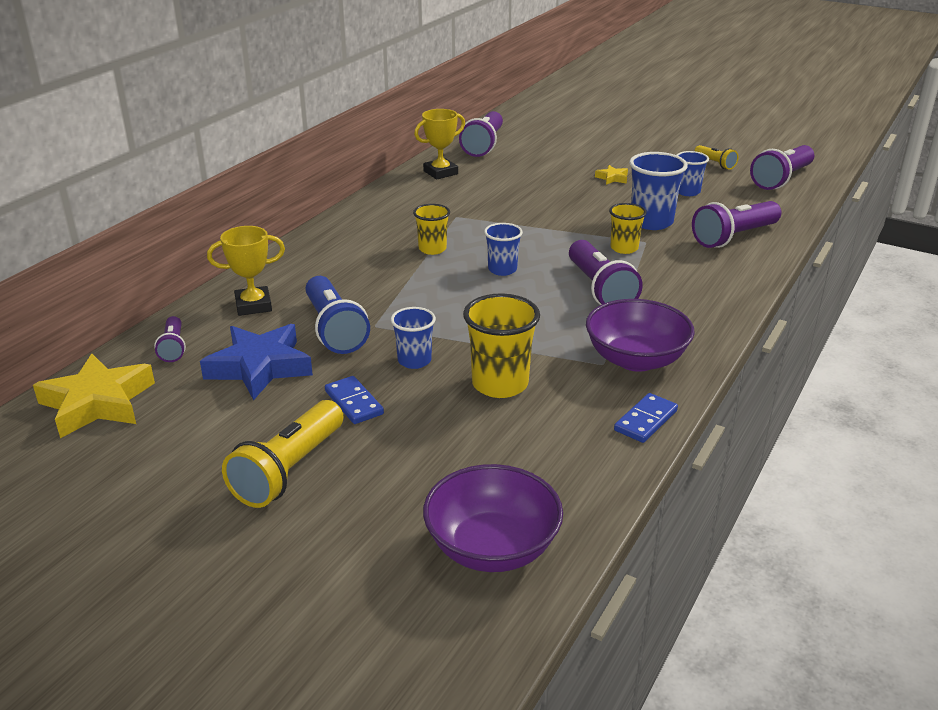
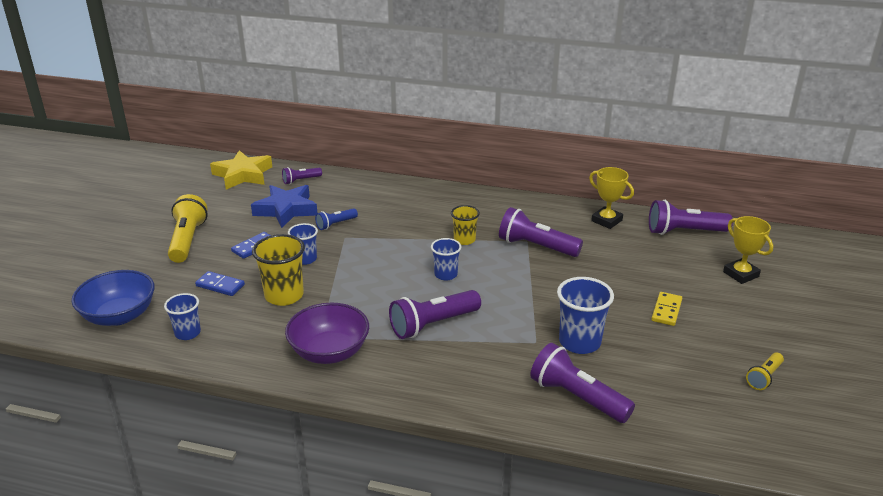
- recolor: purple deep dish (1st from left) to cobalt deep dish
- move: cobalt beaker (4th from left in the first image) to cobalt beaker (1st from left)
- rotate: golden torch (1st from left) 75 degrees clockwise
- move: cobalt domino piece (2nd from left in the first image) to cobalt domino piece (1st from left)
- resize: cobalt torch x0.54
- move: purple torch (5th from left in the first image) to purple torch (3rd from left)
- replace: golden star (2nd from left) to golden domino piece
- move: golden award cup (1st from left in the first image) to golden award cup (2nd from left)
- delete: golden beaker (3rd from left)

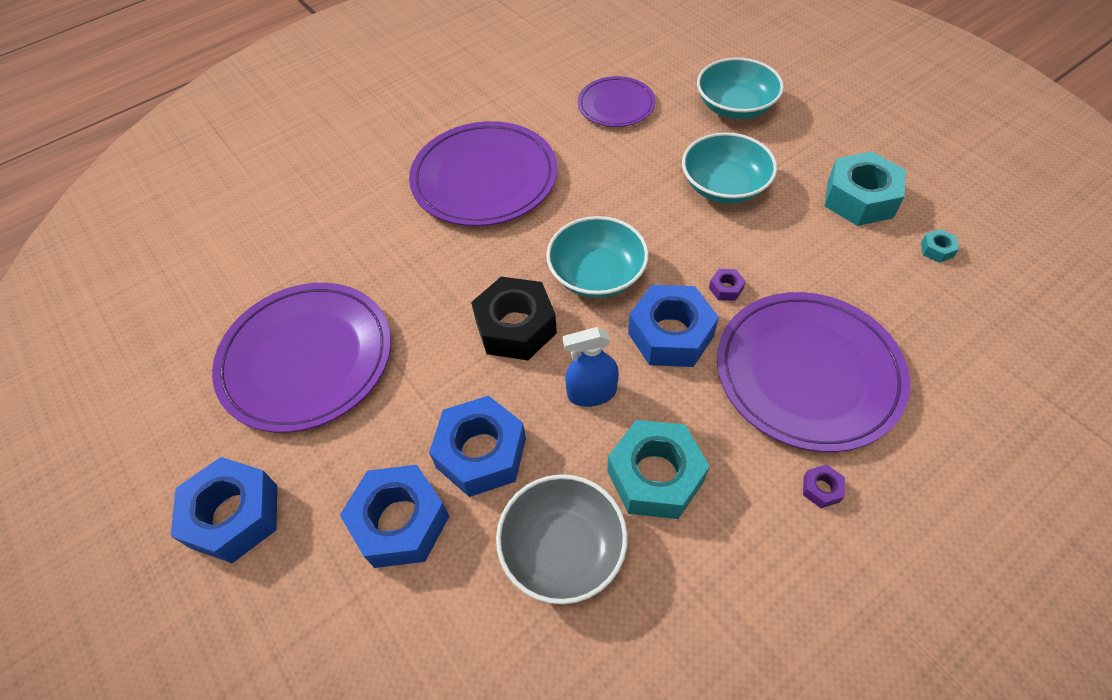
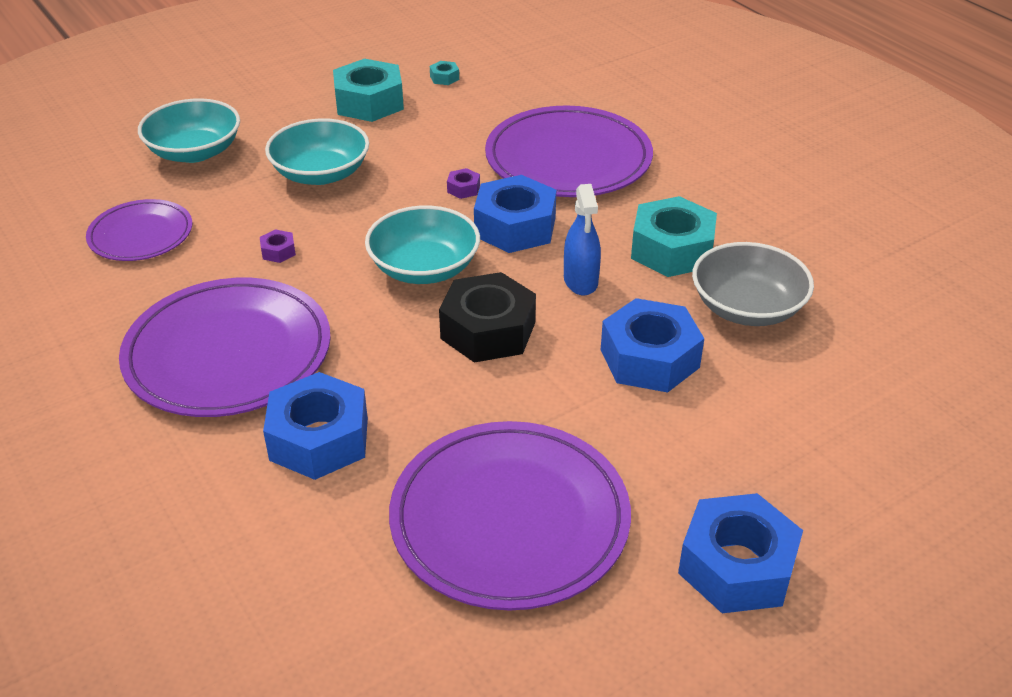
- move: purple hex nut (2nd from left in the first image) to purple hex nut (1st from left)
- move: cobalt hex nut (2nd from left in the first image) to cobalt hex nut (1st from left)

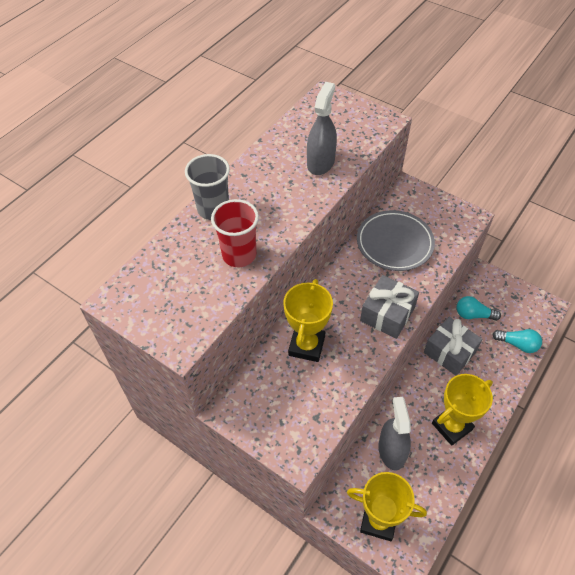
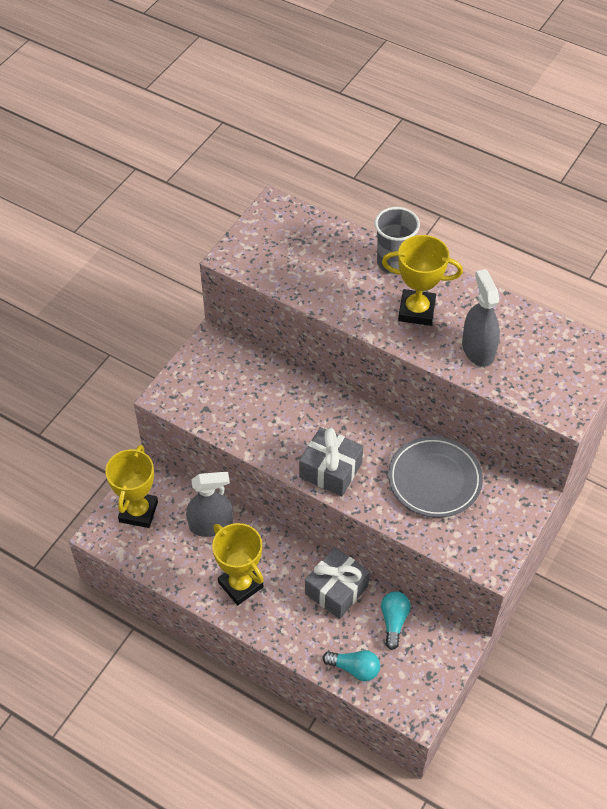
- rotate: aqua lightbulb (2nd from left in the first image) 90 degrees counterclockwise
- move: golden award cup (1st from left in the first image) to golden award cup (3rd from left)
- rotate: gray sprayer (1st from left in the first image) 120 degrees counterclockwise
- delete: crimson beaker

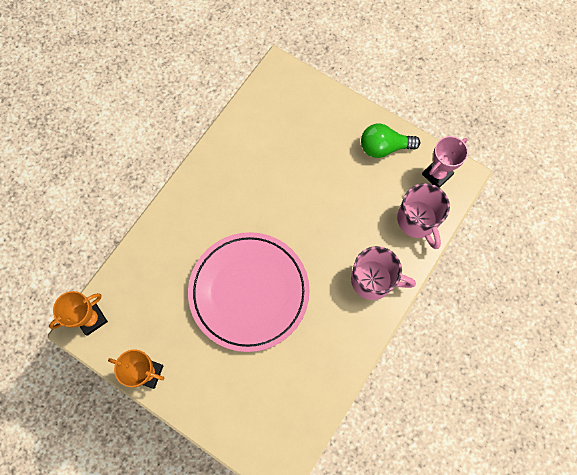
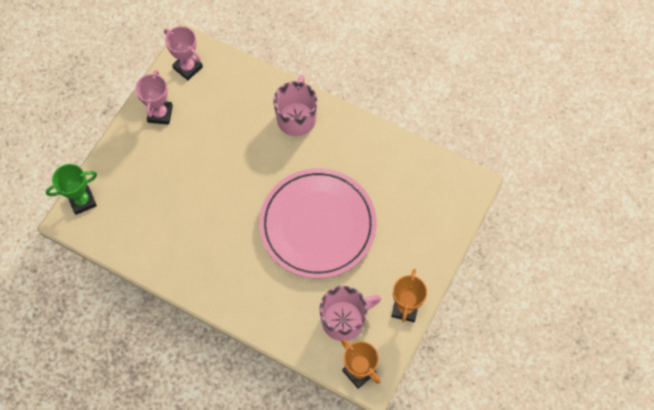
- insert: emerald award cup
- replace: emerald lightbulb to rosy award cup (1st from left)
- move: rosy tea mug (2nd from left)

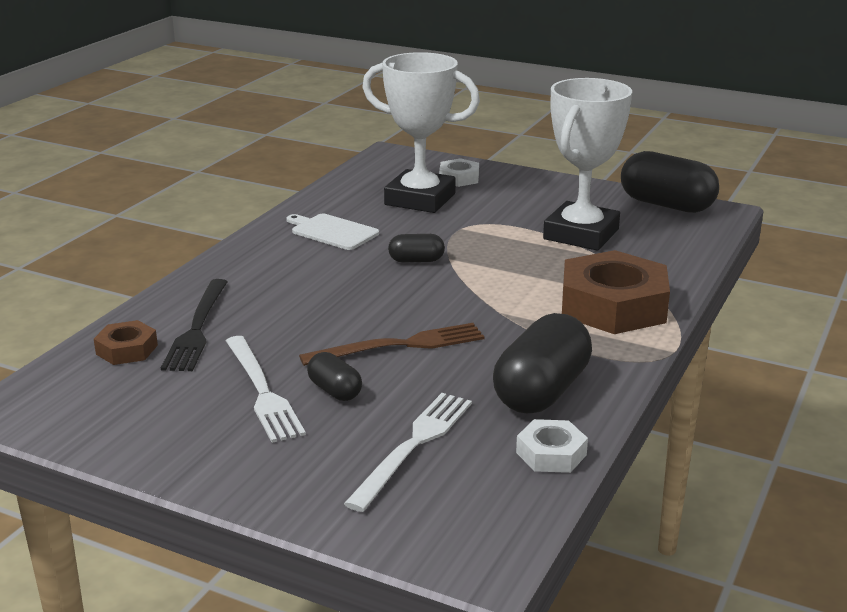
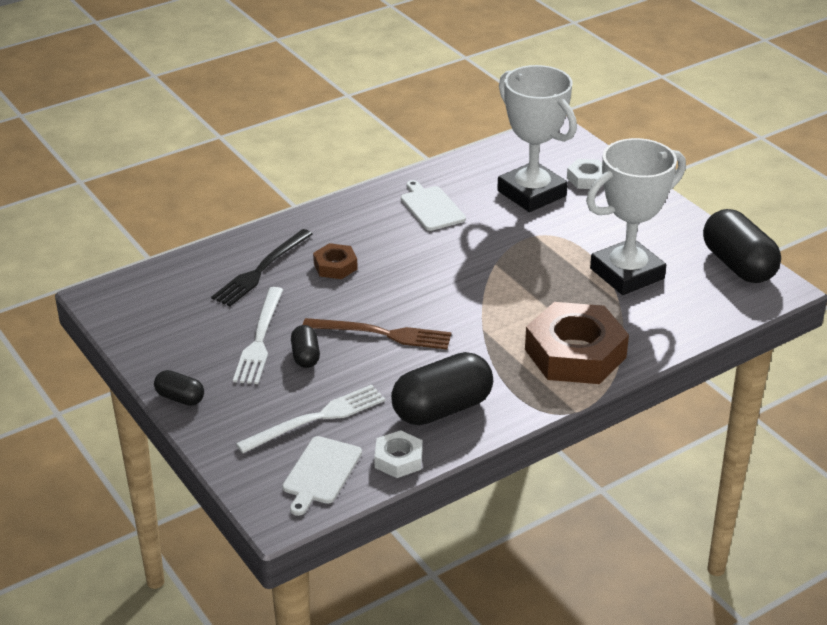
- move: jet-black pill (2nd from left in the first image) to jet-black pill (1st from left)
- insert: white cutting board (1st from left)
- move: dark brown hex nut (1st from left)

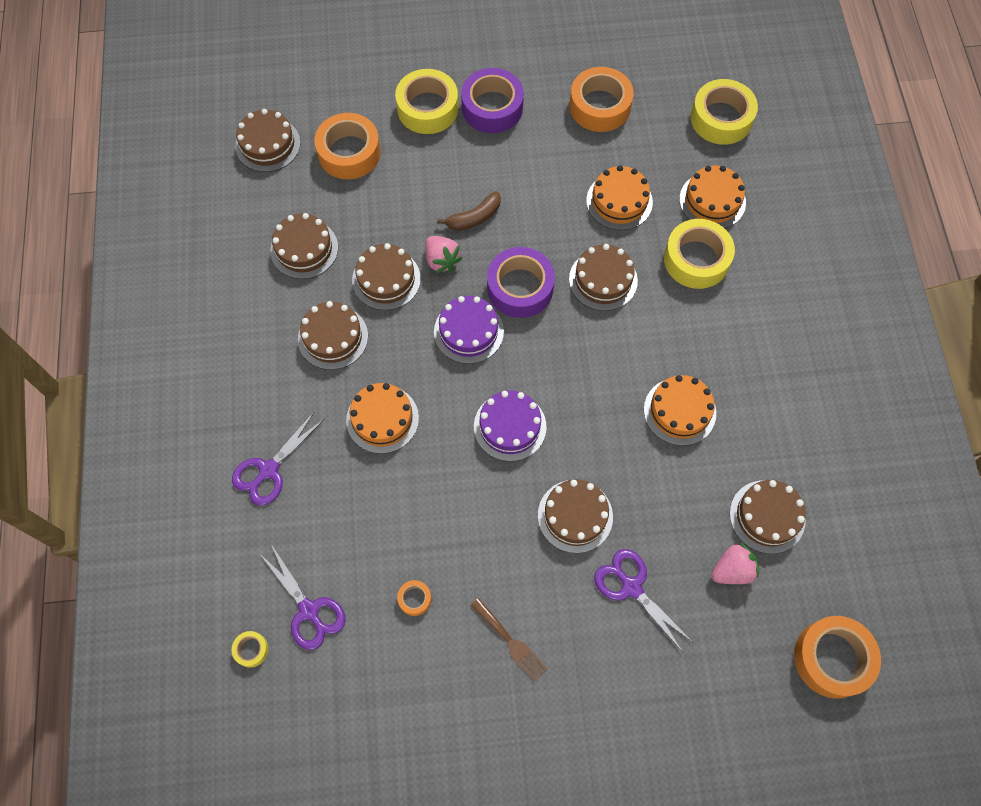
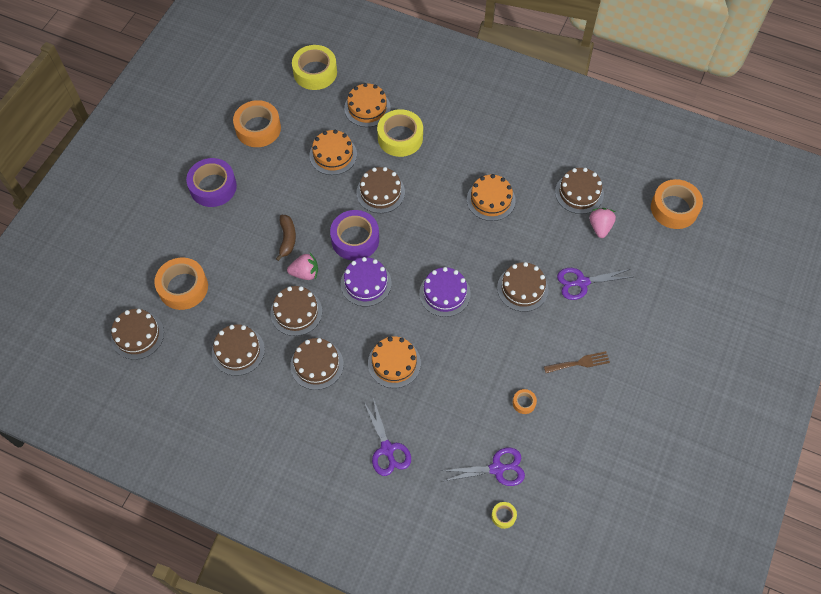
- delete: golden sticky tape (2nd from left)

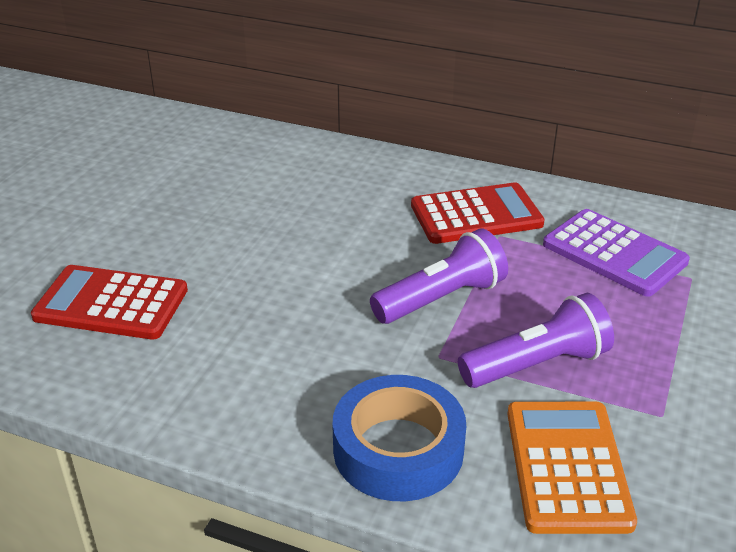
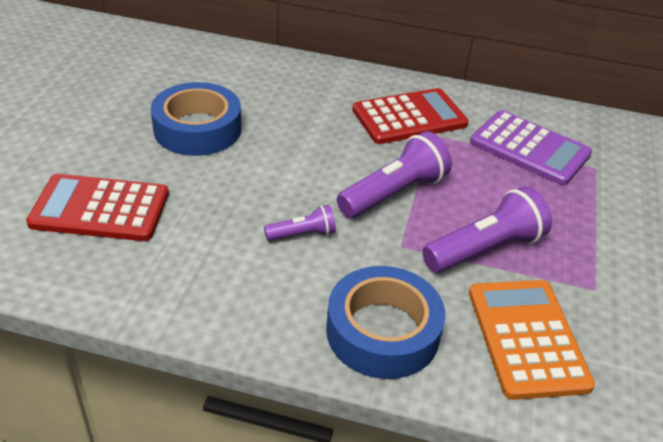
- insert: cobalt sticky tape (1st from left)
- insert: purple torch (1st from left)

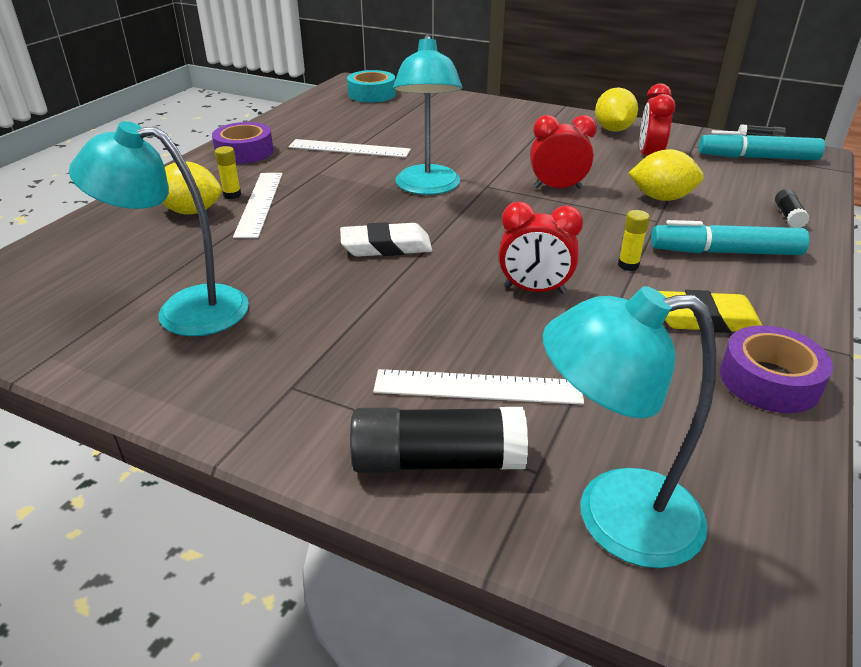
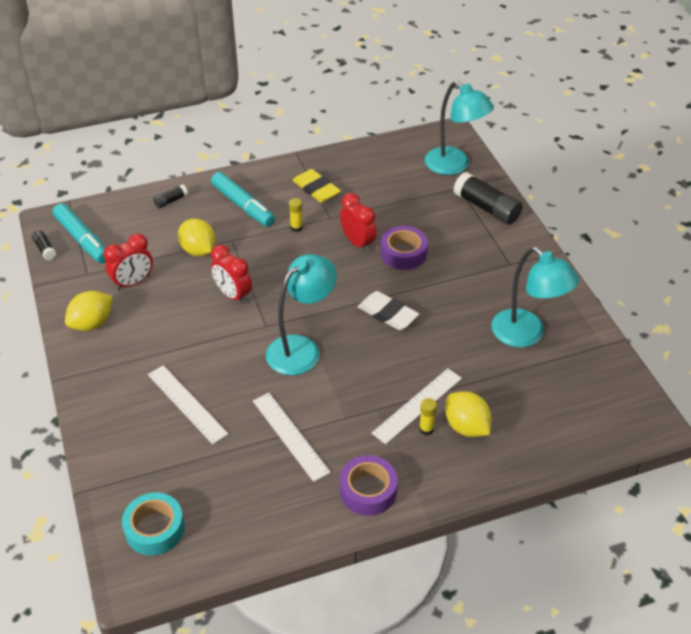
- move: white straightedge (3rd from left in the first image) to white straightedge (1st from left)
- move: purple sticky tape (2nd from left)

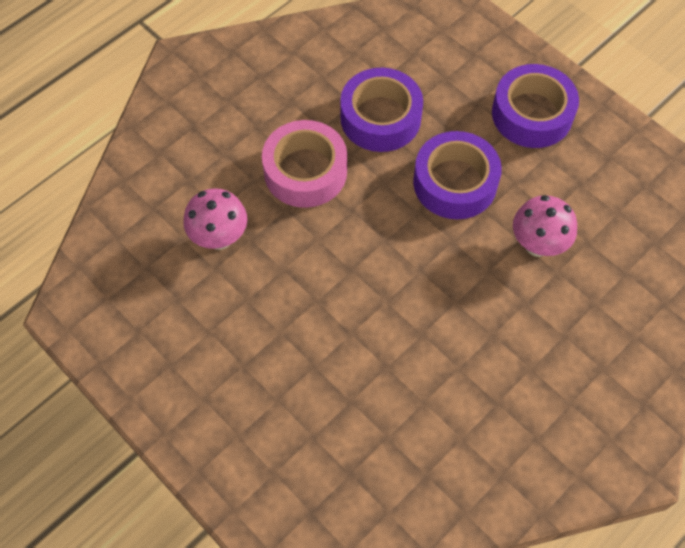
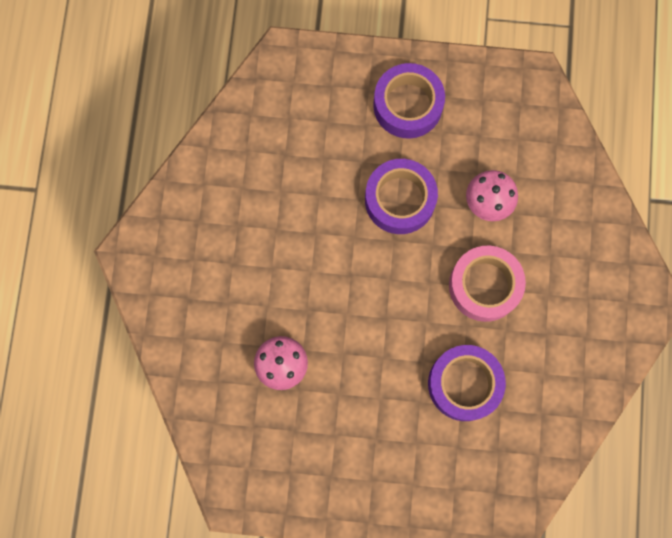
- move: purple sticky tape (1st from left in the first image) to purple sticky tape (3rd from left)
- move: rosy sticky tape

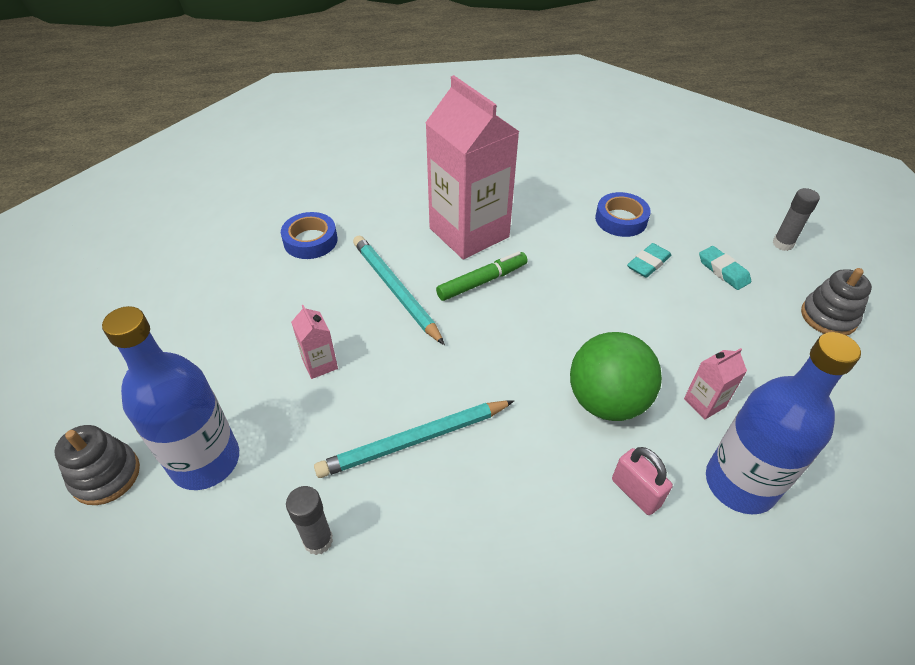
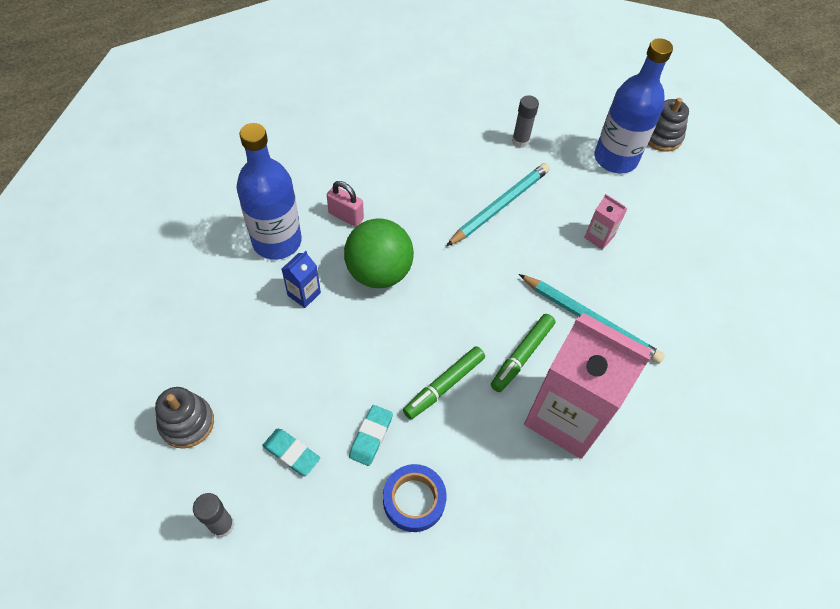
- recolor: rosy milk carton (3rd from left) to cobalt milk carton
- insert: emerald marker pen (1st from left)
- delete: cobalt sticky tape (1st from left)

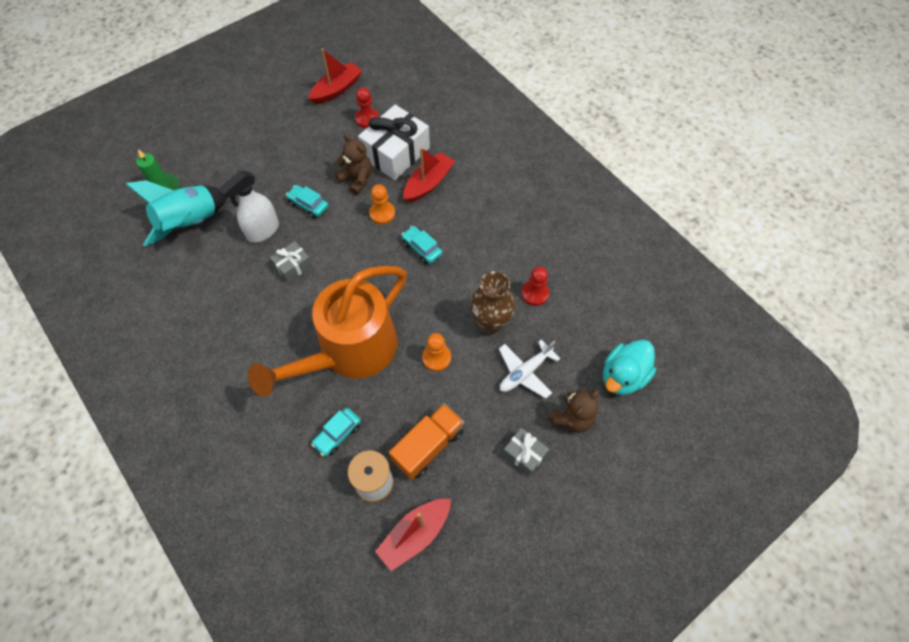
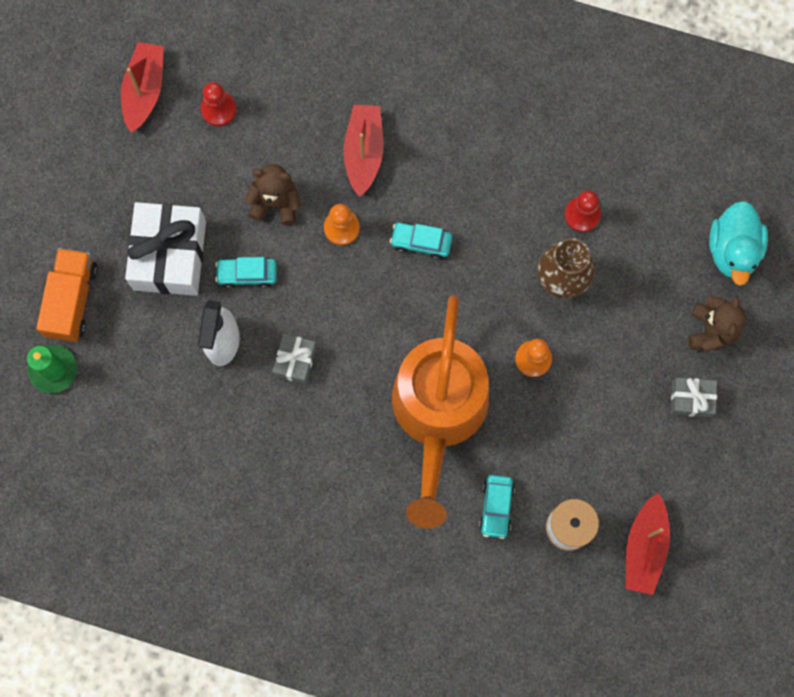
- move: orange truck
- move: white gift
- delete: aqua rocket
- delete: white aeroplane

